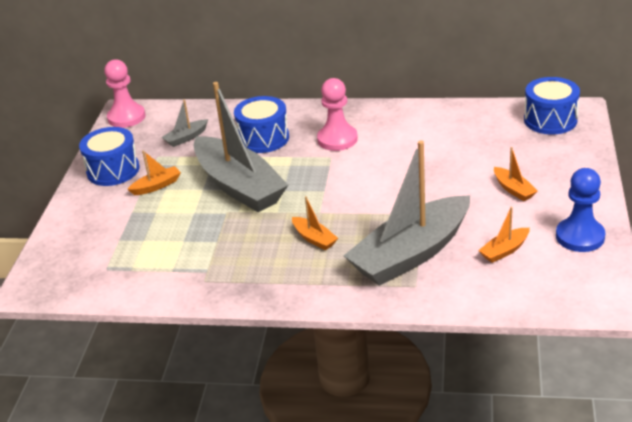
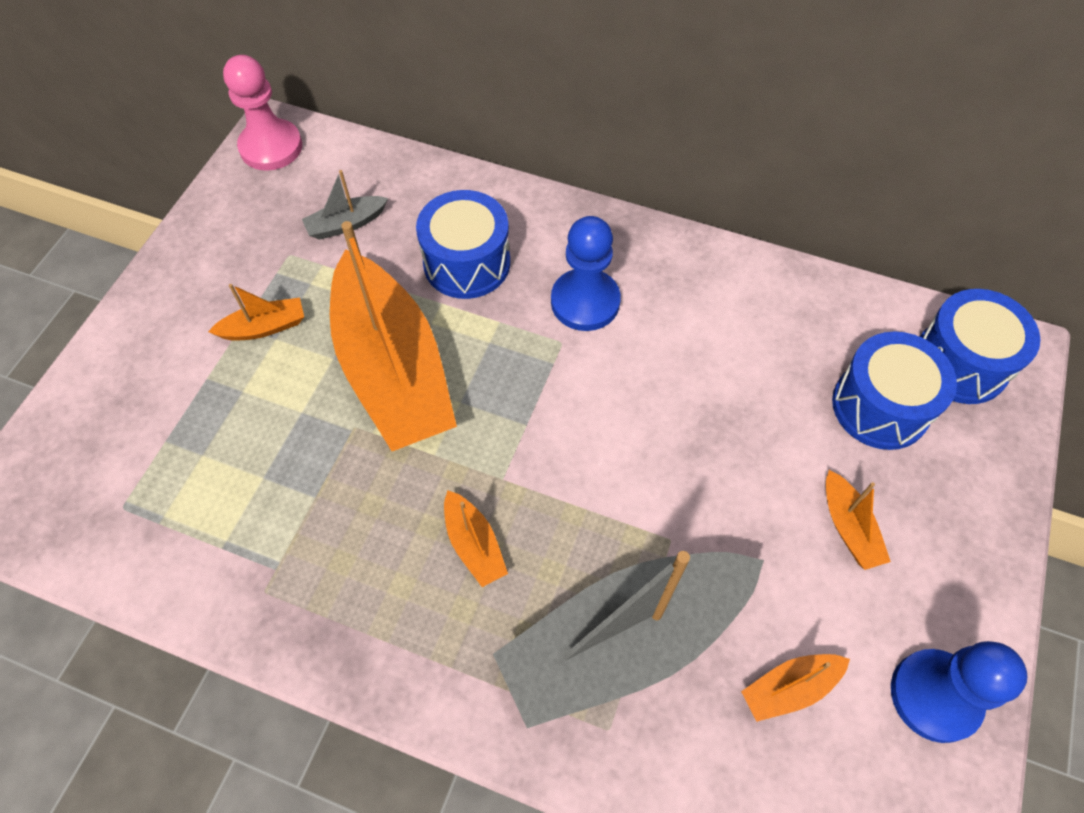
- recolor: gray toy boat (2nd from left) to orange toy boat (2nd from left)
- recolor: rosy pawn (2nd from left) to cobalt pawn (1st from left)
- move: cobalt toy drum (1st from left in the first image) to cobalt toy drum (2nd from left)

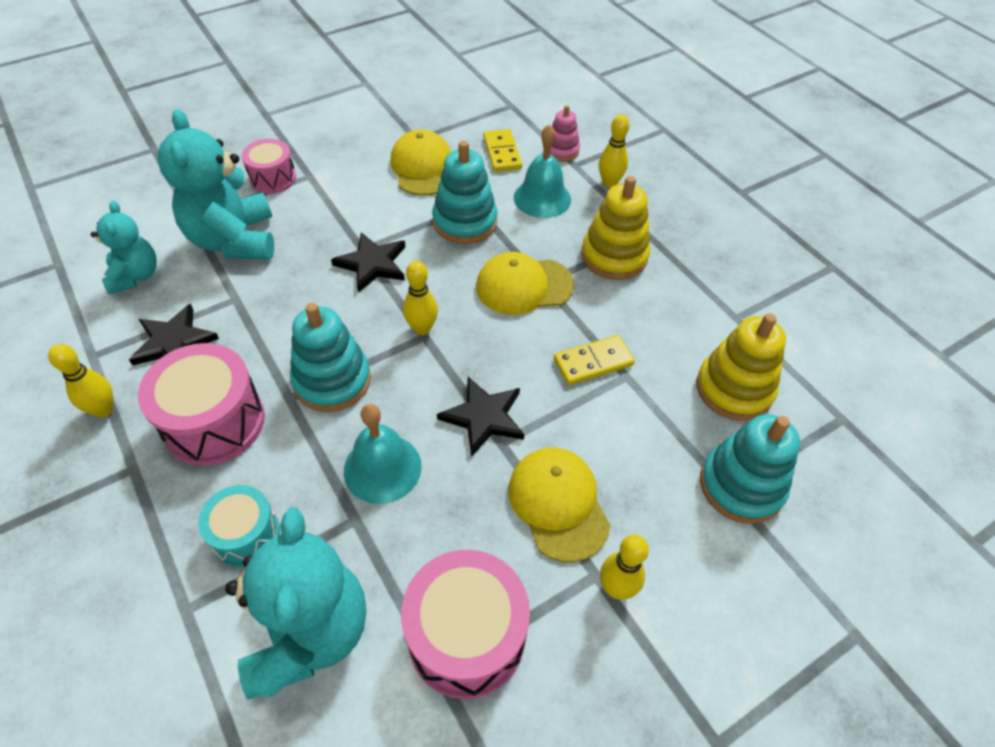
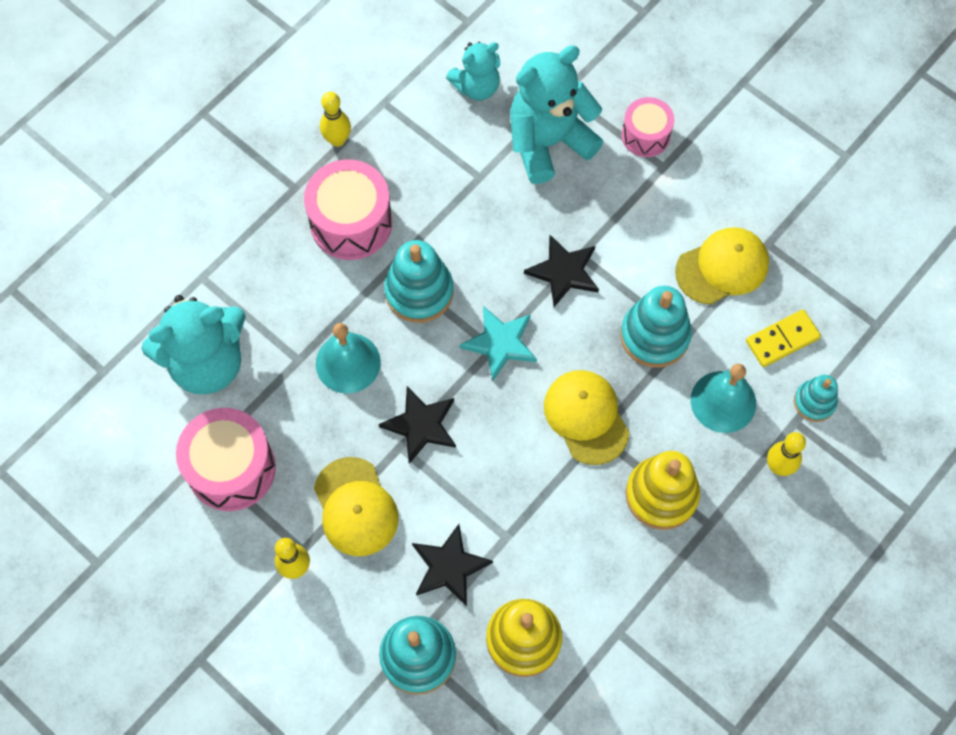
- rotate: golden baseball cap (3rd from left in the first image) 105 degrees clockwise
- move: jet-black star (1st from left in the first image) to jet-black star (2nd from left)
- replace: golden bowling pin (2nd from left) to aqua star
- recolor: rosy stacking toy to aqua stacking toy (4th from left)
- delete: aqua toy drum
- delete: golden domino piece (2nd from left)

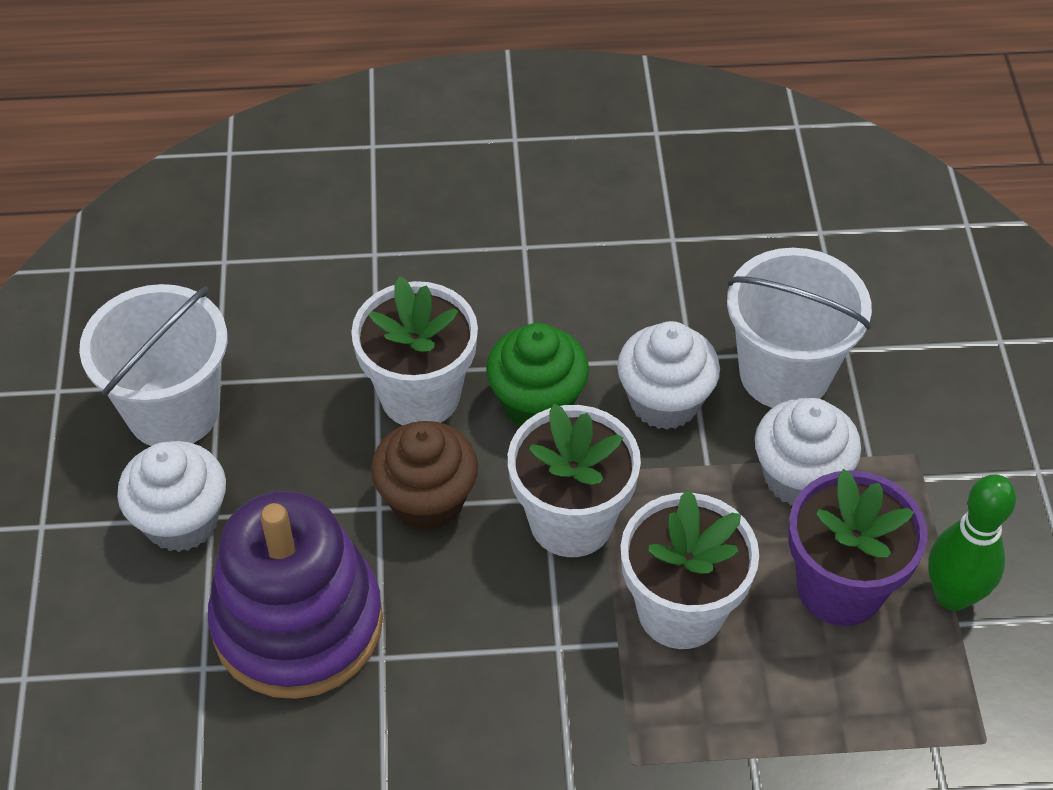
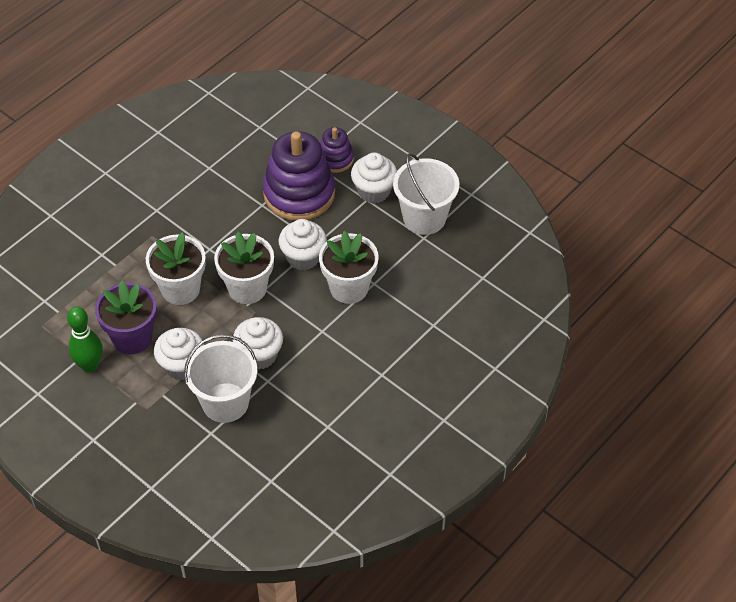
- recolor: dark brown muffin to white muffin (3rd from left)
- insert: purple stacking toy (2nd from left)
- delete: emerald muffin

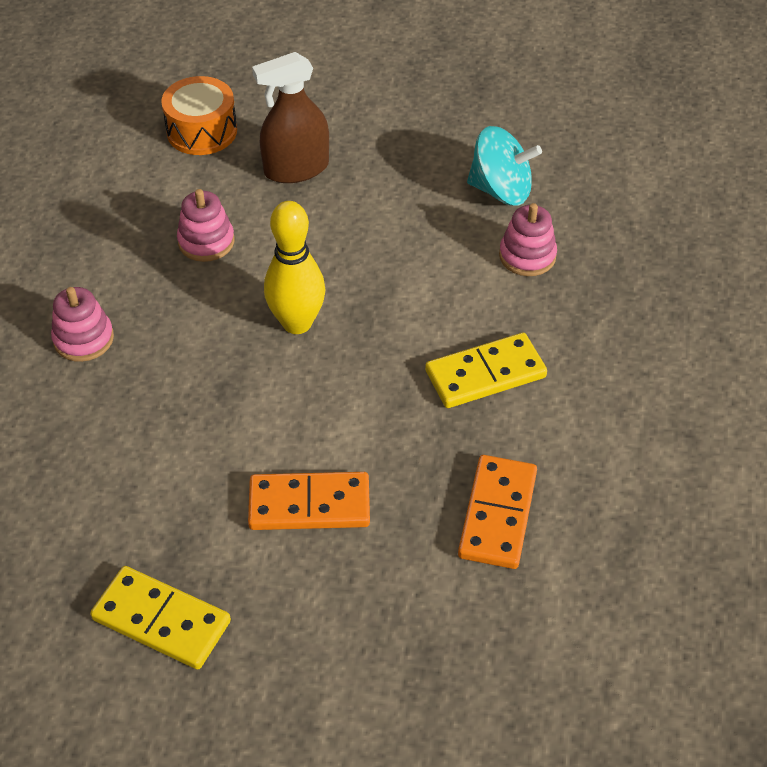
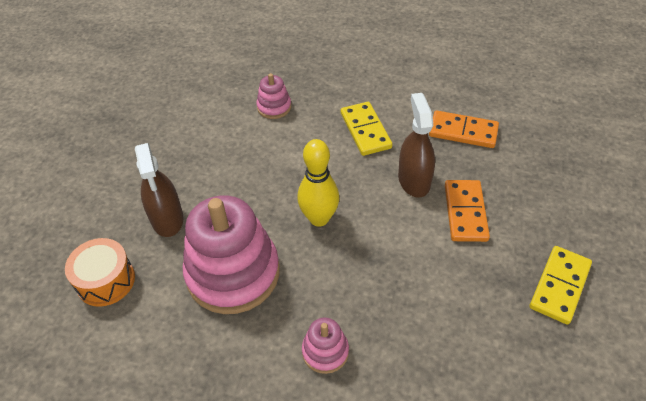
- resize: rosy stacking toy (2nd from left in the first image) x2.19
- insert: dark brown sprayer (2nd from left)
- delete: aqua spinning top

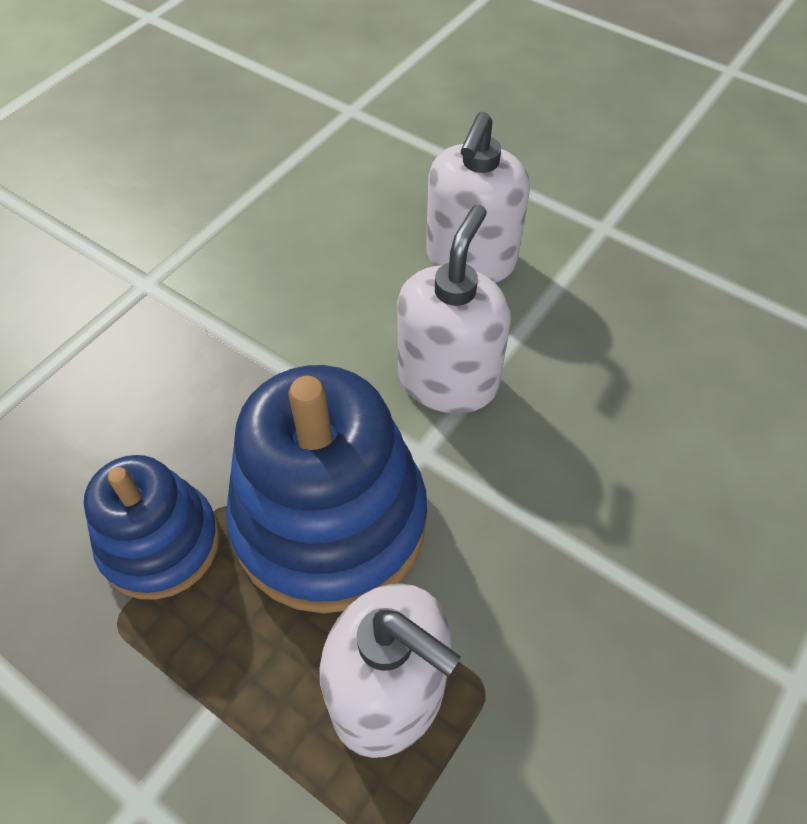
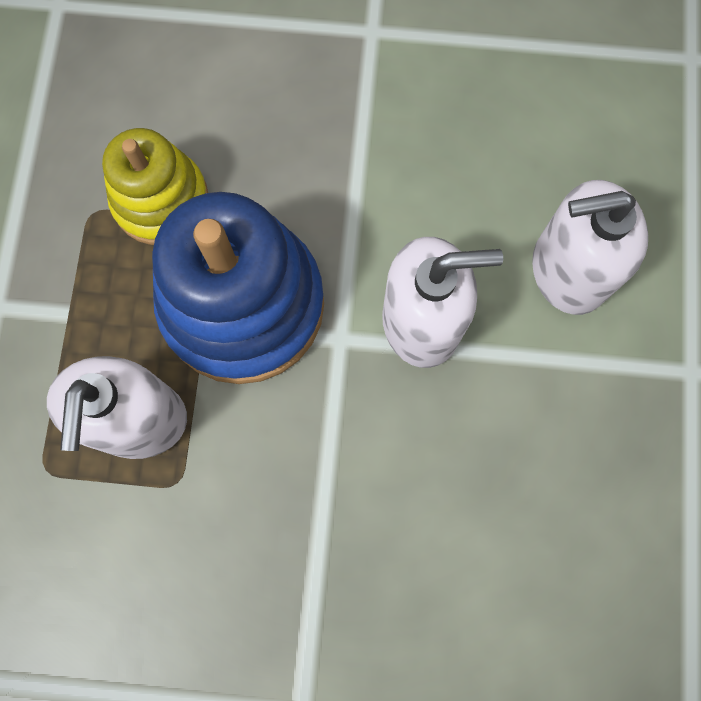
- recolor: cobalt stacking toy (1st from left) to golden stacking toy

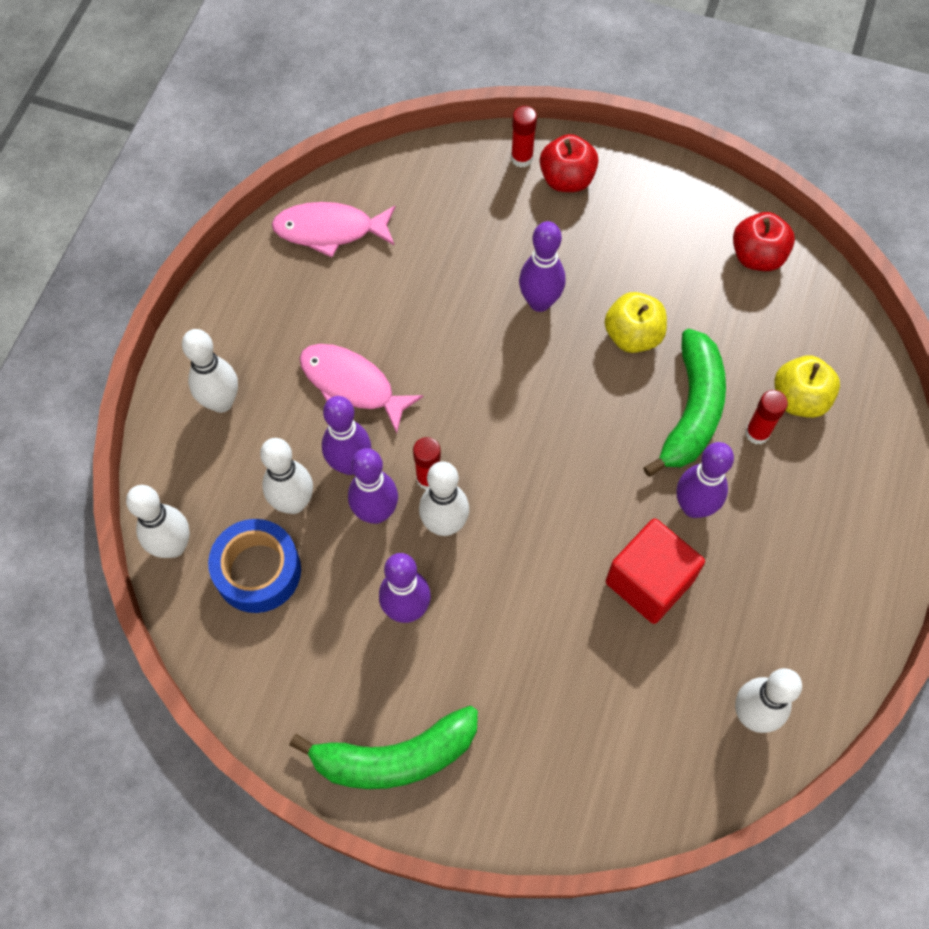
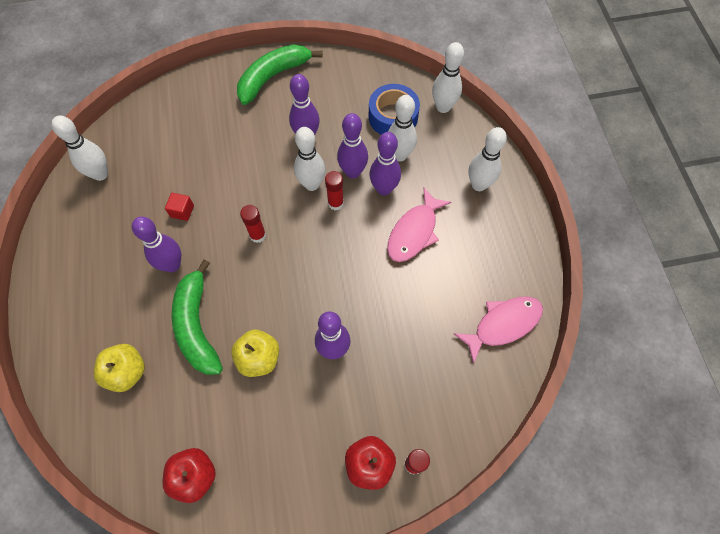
- resize: crimson block x0.47
- move: crimson glue (3rd from left in the first image) to crimson glue (1st from left)
- rotate: rosy fish figure (2nd from left in the first image) 120 degrees clockwise

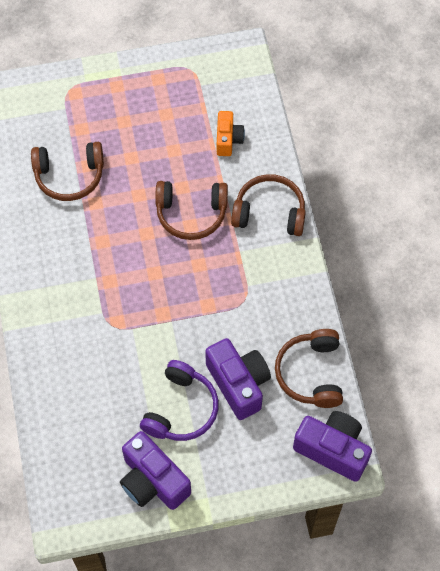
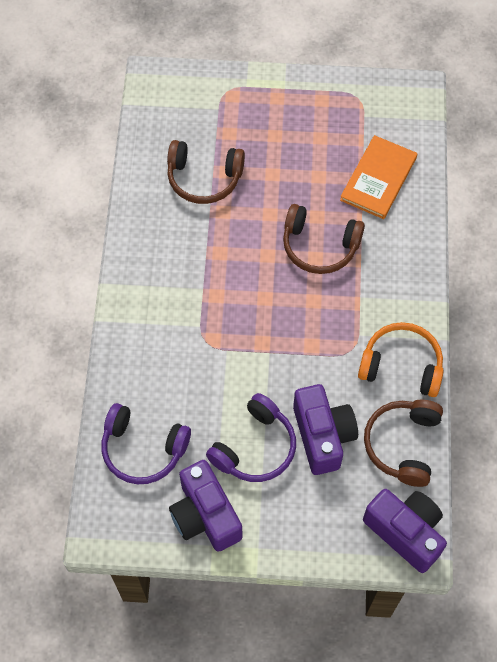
- insert: purple headphones (1st from left)
- replace: orange photo camera to orange hardback
- insert: orange headphones
- delete: dark brown headphones (3rd from left)

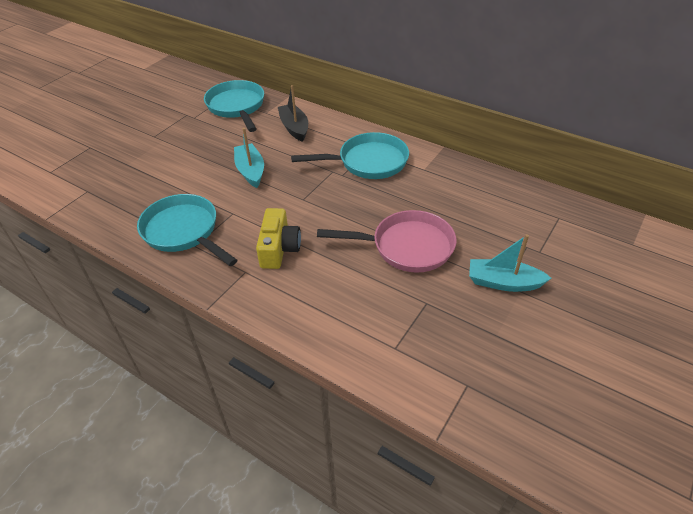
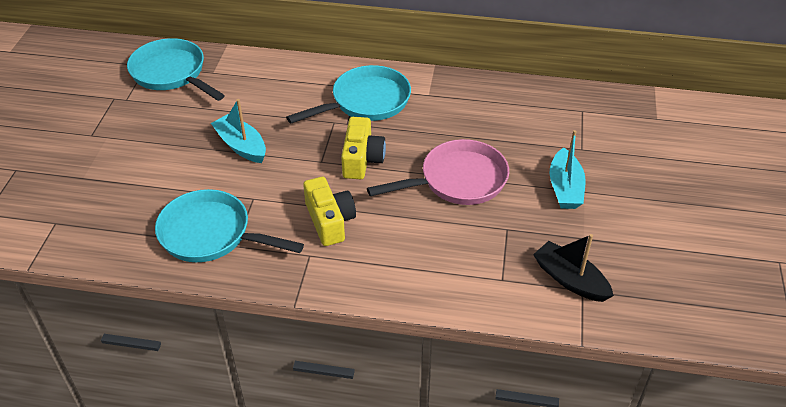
- insert: golden photo camera (2nd from left)
- move: jet-black toy boat
- rotate: aqua toy boat (2nd from left) 75 degrees counterclockwise

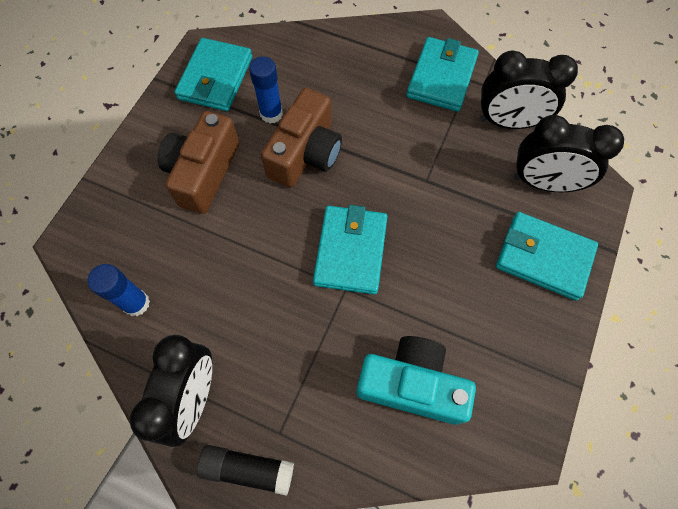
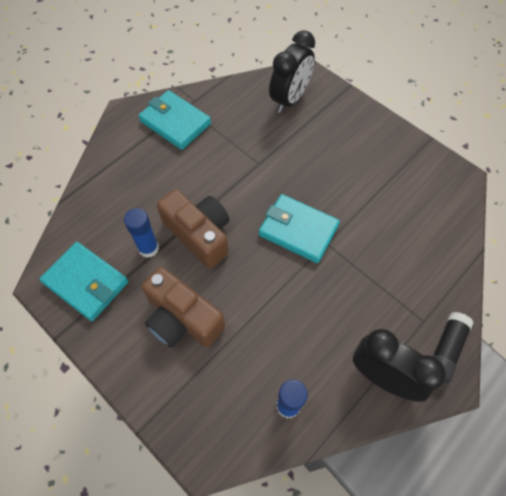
- delete: aqua photo camera
- delete: jet-black alarm clock (2nd from left)
- delete: aqua billfold (4th from left)

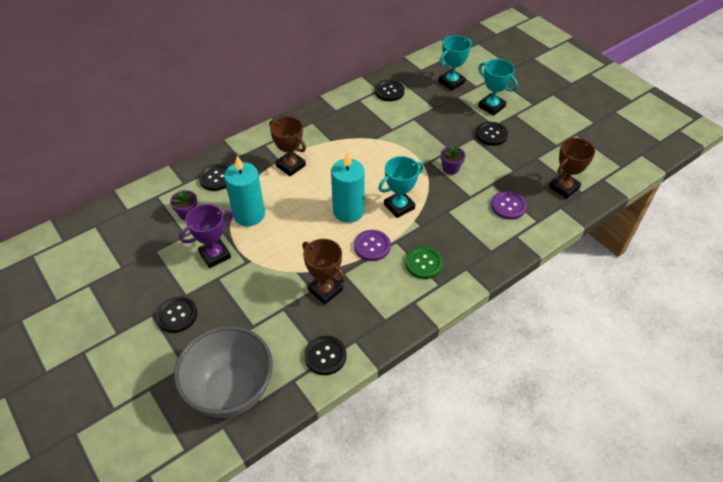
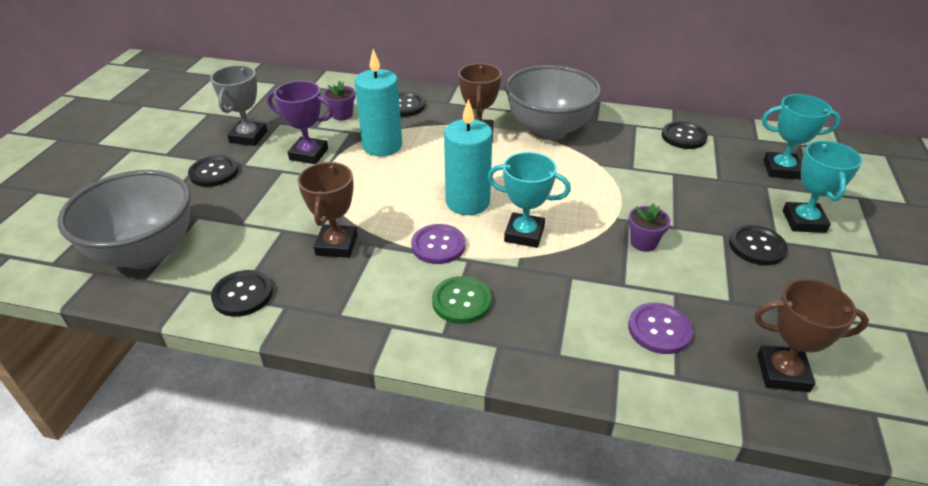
- insert: gray award cup
- insert: gray deep dish (2nd from left)

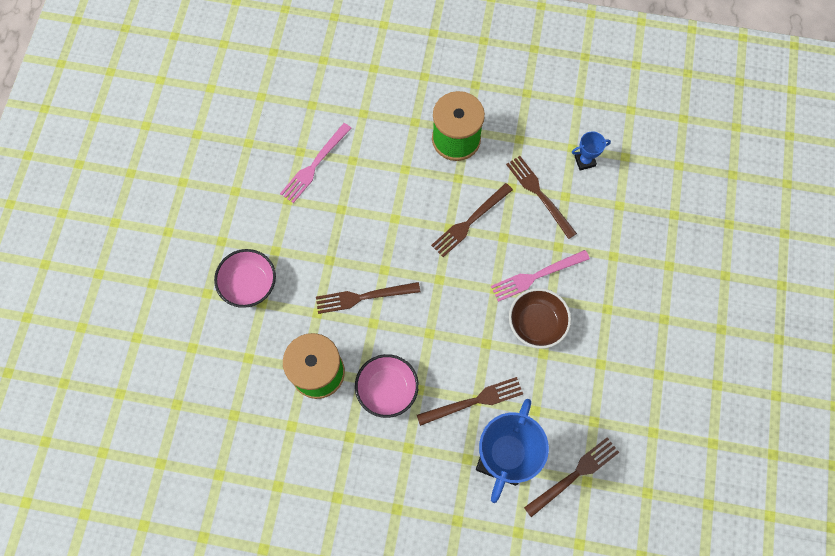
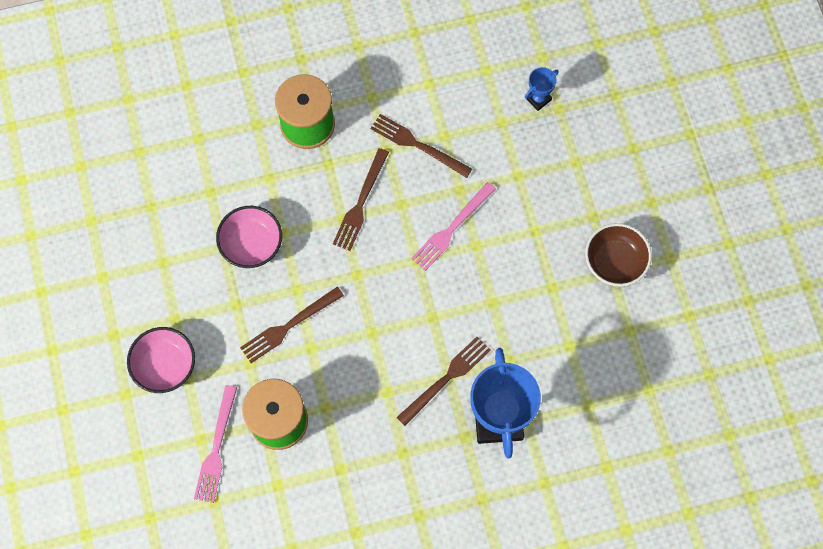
- move: rosy table fork (1st from left)
- move: rosy deep dish (2nd from left)
- move: cobalt award cup (2nd from left)
- move: dark brown deep dish
- delete: dark brown table fork (5th from left)

